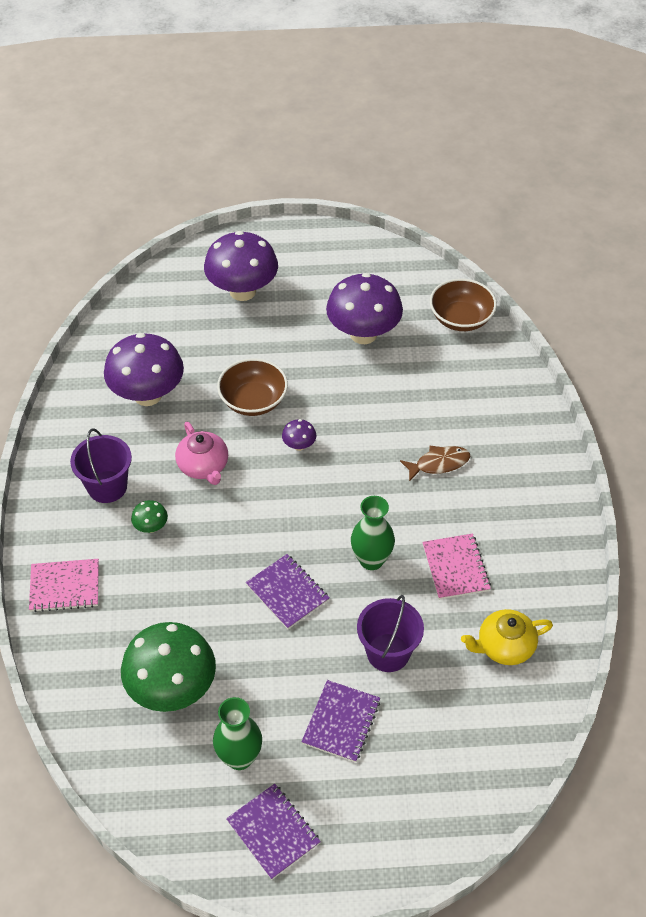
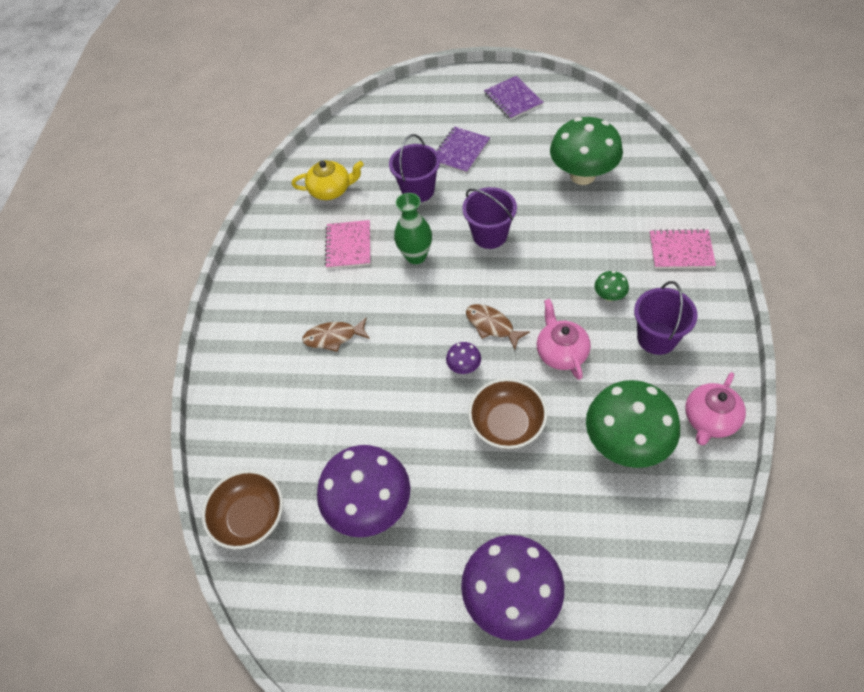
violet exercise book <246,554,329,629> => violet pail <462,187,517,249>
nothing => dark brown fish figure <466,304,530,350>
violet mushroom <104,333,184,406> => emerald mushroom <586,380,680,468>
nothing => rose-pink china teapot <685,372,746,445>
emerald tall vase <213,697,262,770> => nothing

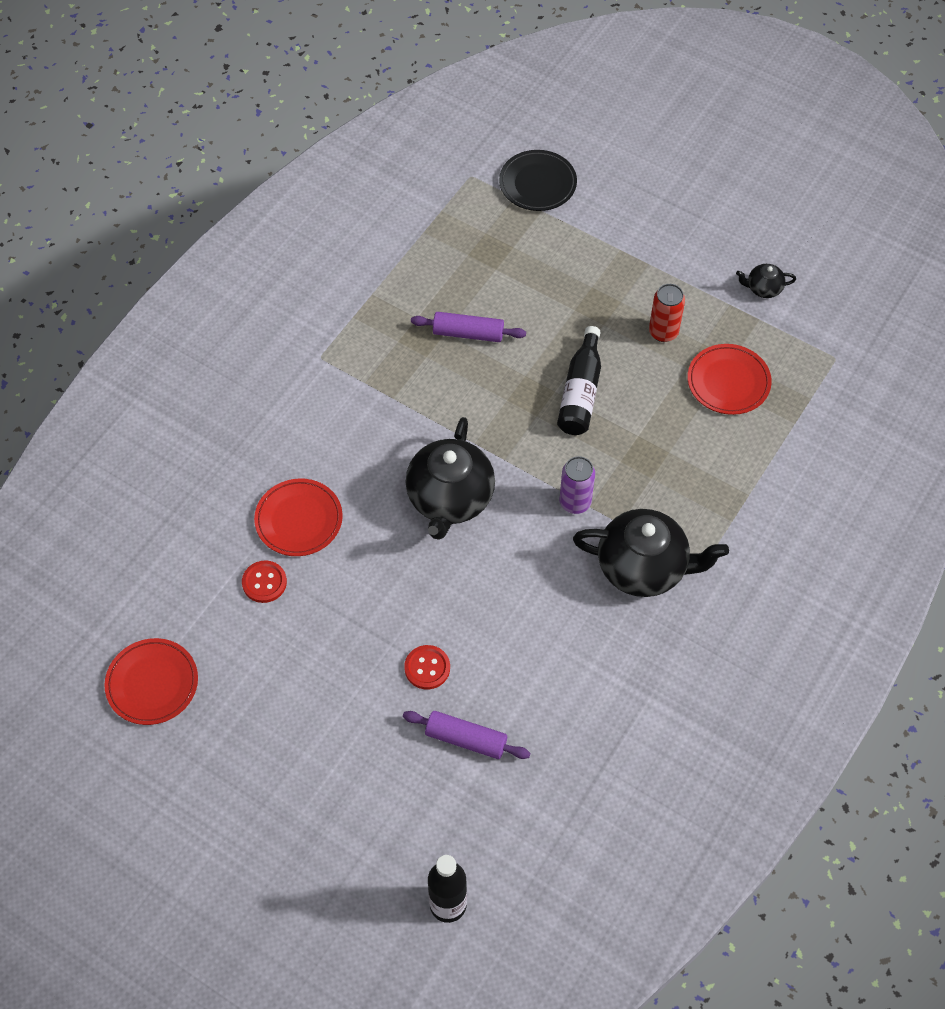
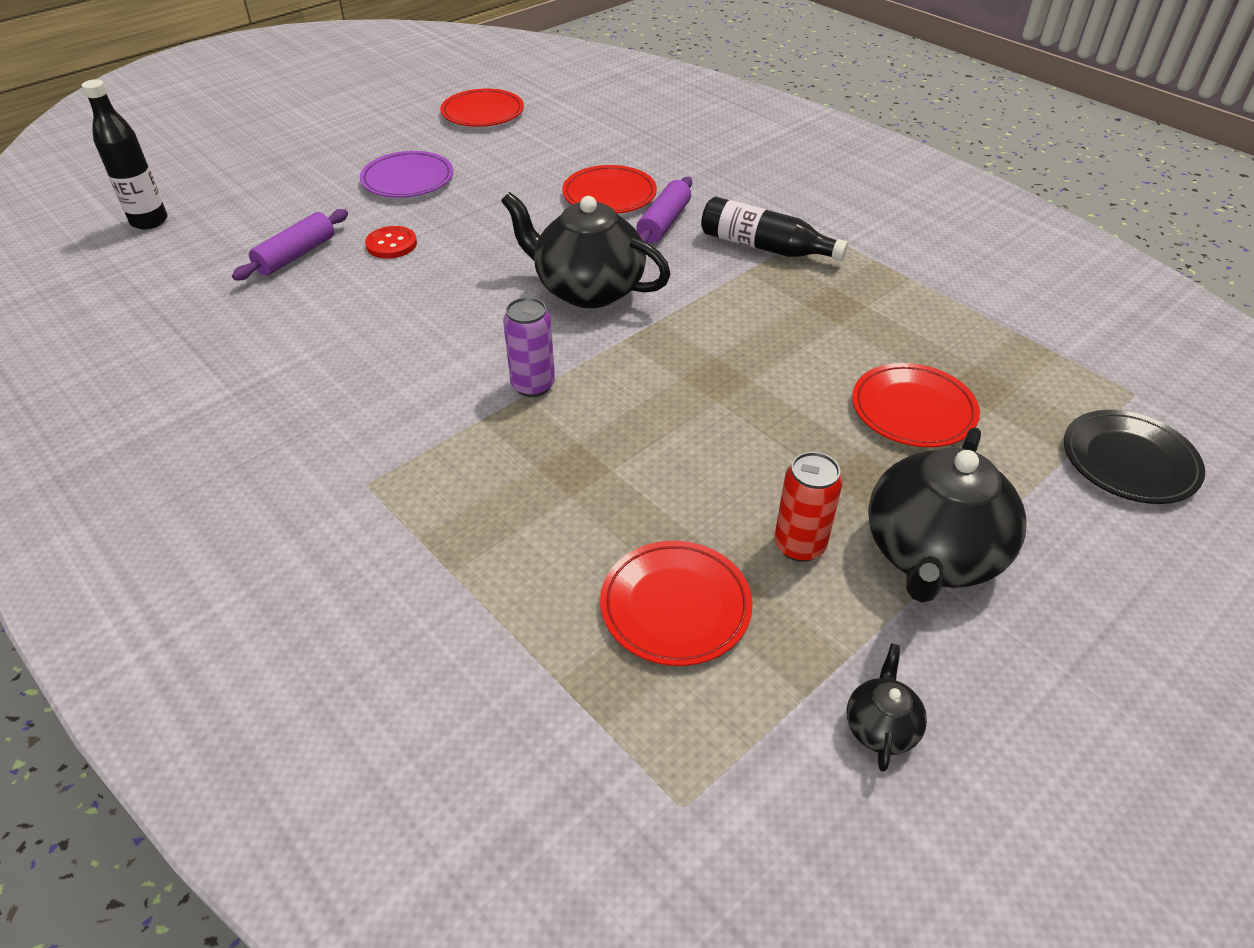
nothing => violet plate <360,151,453,198>
violet dough roller <411,312,526,342> => violet dough roller <637,177,692,243>, move
ebony flask <557,326,601,435> => ebony flask <701,197,848,261>, move
nothing => red plate <852,363,980,447>
ebony china teapot <573,509,729,597> => ebony china teapot <868,427,1026,603>, move
red button <242,561,287,603> => nothing

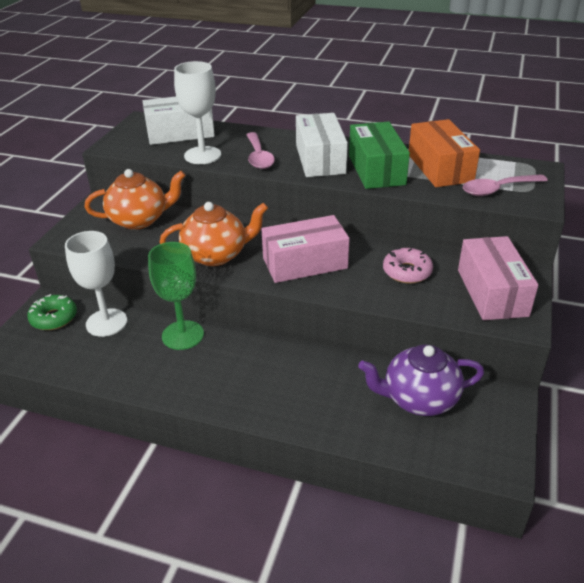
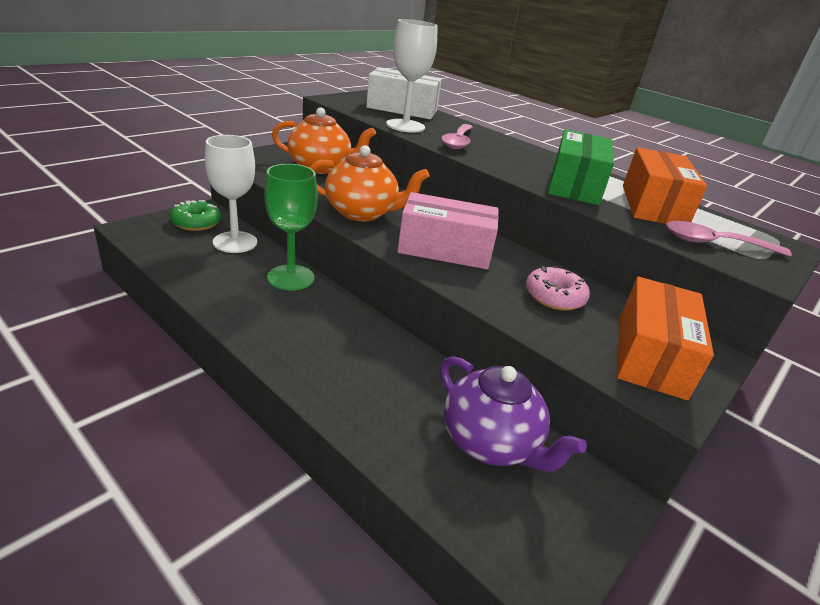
violet china teapot <358,344,484,416> => violet china teapot <440,356,587,471>, 150 degrees counterclockwise
rose-pink package <458,236,539,320> => bright orange package <617,277,714,400>
snow-white package <296,113,348,177> => nothing

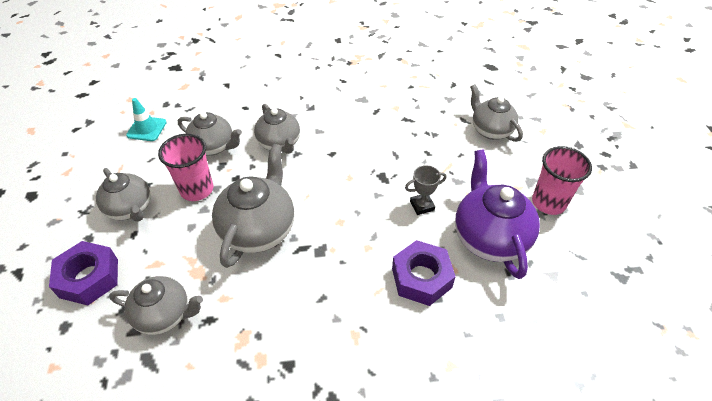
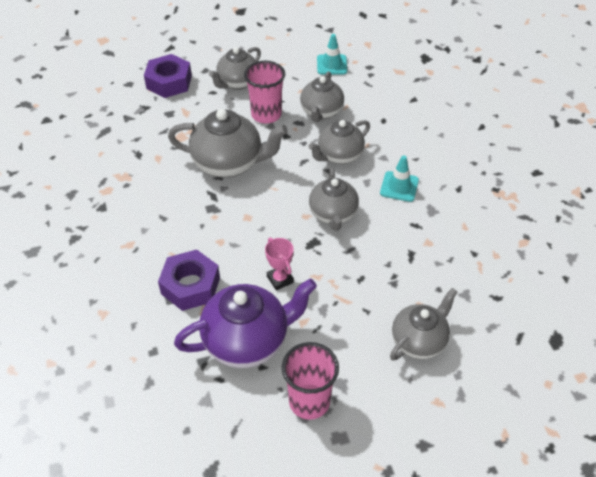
grey trophy <405,165,447,215> => rose-pink trophy <265,238,294,290>
grey china teapot <109,276,203,335> => grey china teapot <309,168,359,231>, move
nothing => teal traffic cone <380,155,419,202>

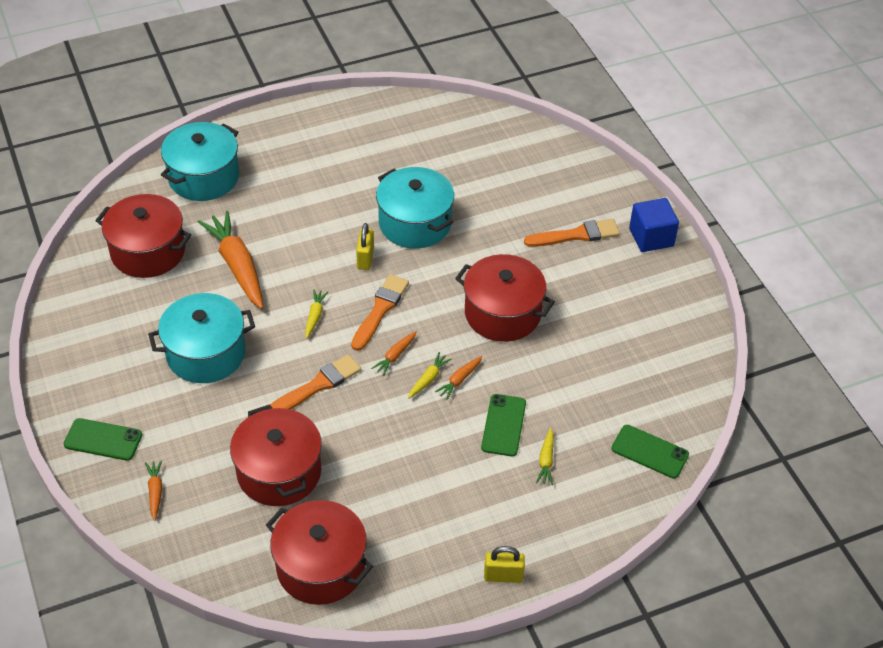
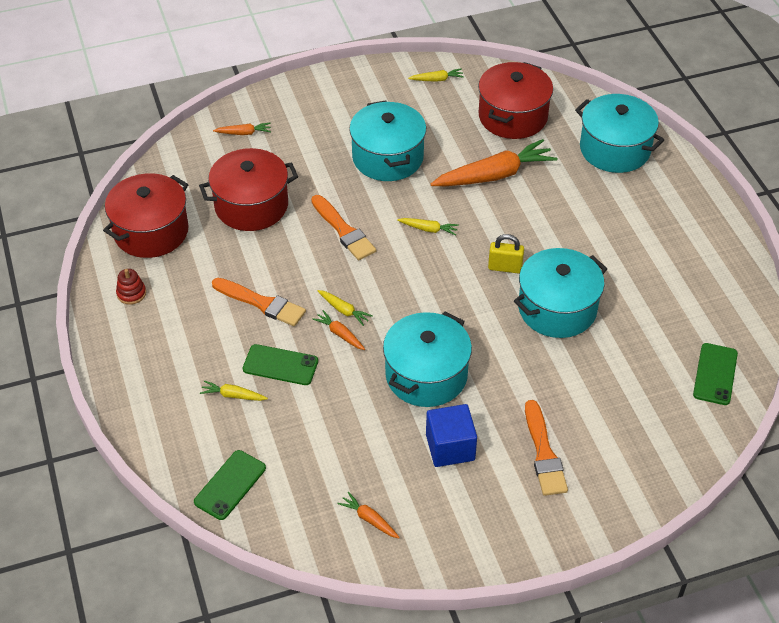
nothing => red stacking toy <116,269,146,305>
bright orange brush <351,274,409,351> => bright orange brush <212,278,306,326>, move
bright orange carrot <371,331,417,376> => bright orange carrot <337,492,400,538>, move
red pot <455,254,555,342> => teal pot <383,312,472,407>
nothing => bright yellow carrot <408,68,464,82>
blue cube <629,198,679,252> => blue cube <426,404,477,467>, move
emerald phone <64,418,142,461> => emerald phone <693,343,738,405>, move
bright yellow padlock <484,546,525,583> => nothing

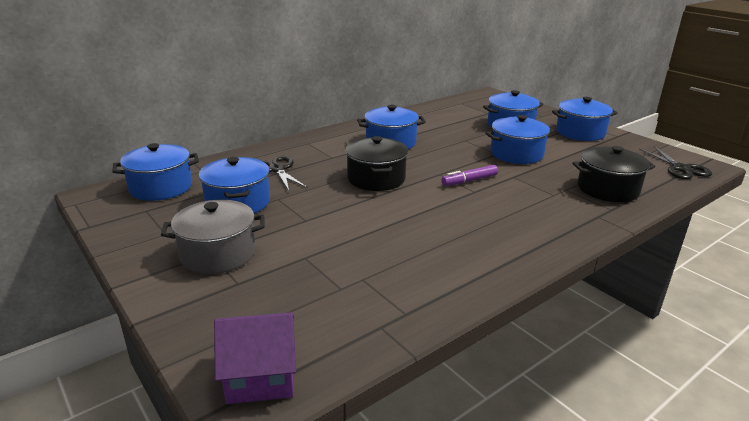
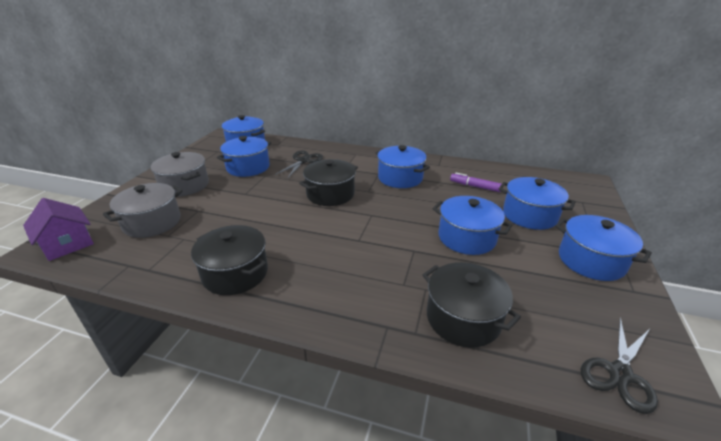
nothing => grey pot <103,183,183,238>
nothing => ebony pot <191,225,268,295>
violet marker pen <441,165,498,186> => violet marker pen <450,172,502,192>, move

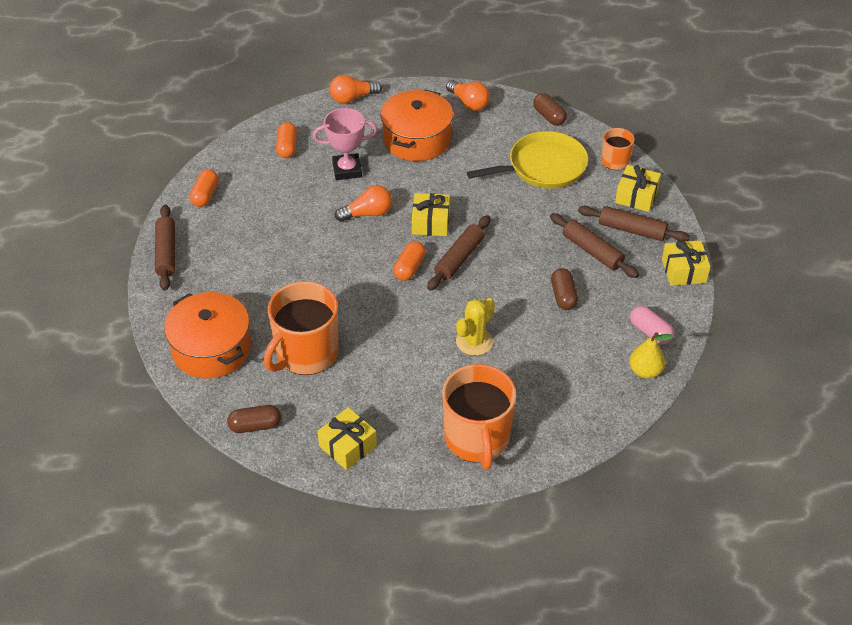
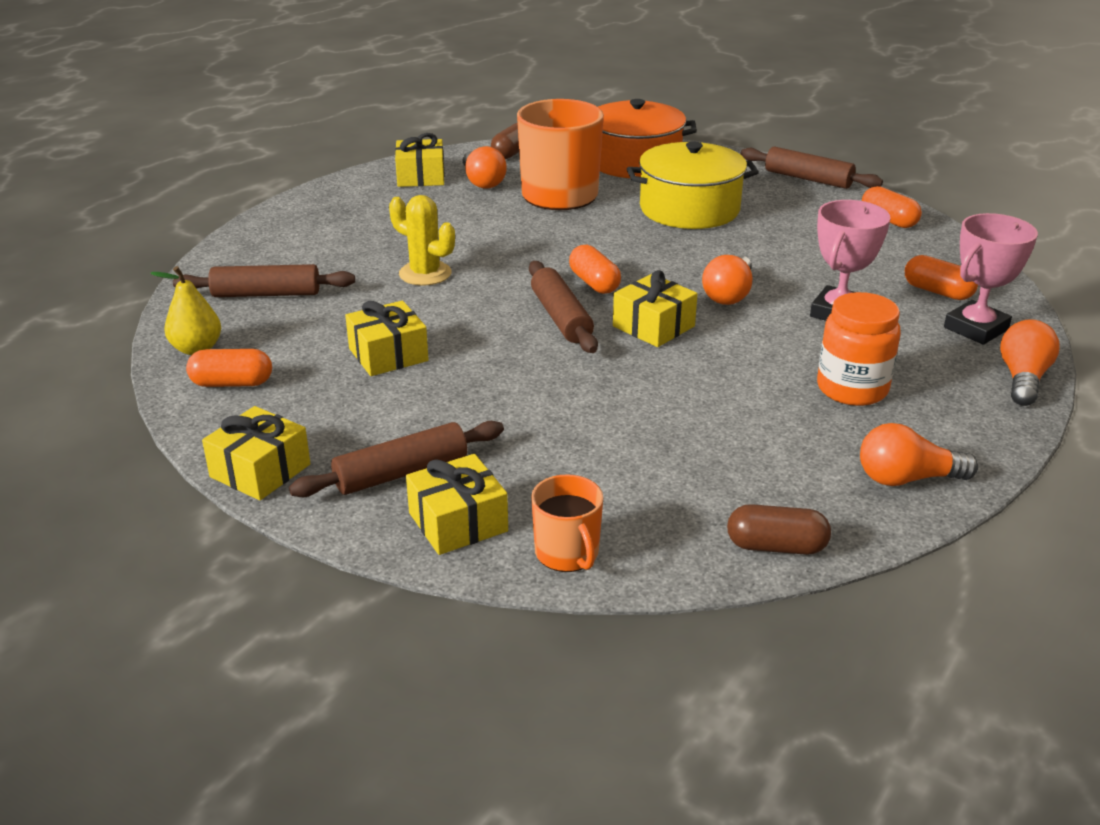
dark brown dough roller <550,213,639,278> => dark brown dough roller <173,264,355,297>, move
rose-pink pill <630,306,674,344> => bright orange pill <186,349,272,387>
dark brown pill <551,268,578,310> => bright yellow wrapped gift <345,300,429,376>
bright yellow cactus <456,298,495,356> => bright yellow cactus <389,195,455,286>, 45 degrees counterclockwise
nothing => bright orange light bulb <463,146,507,189>
nothing => bright yellow pot <627,142,759,229>
bright orange pot <381,89,453,161> => bright orange preserve jar <817,292,901,406>
nothing => rose-pink trophy <944,213,1038,345>
bright orange coffee mug <442,364,516,469> => nothing
bright yellow pan <467,131,588,189> => nothing

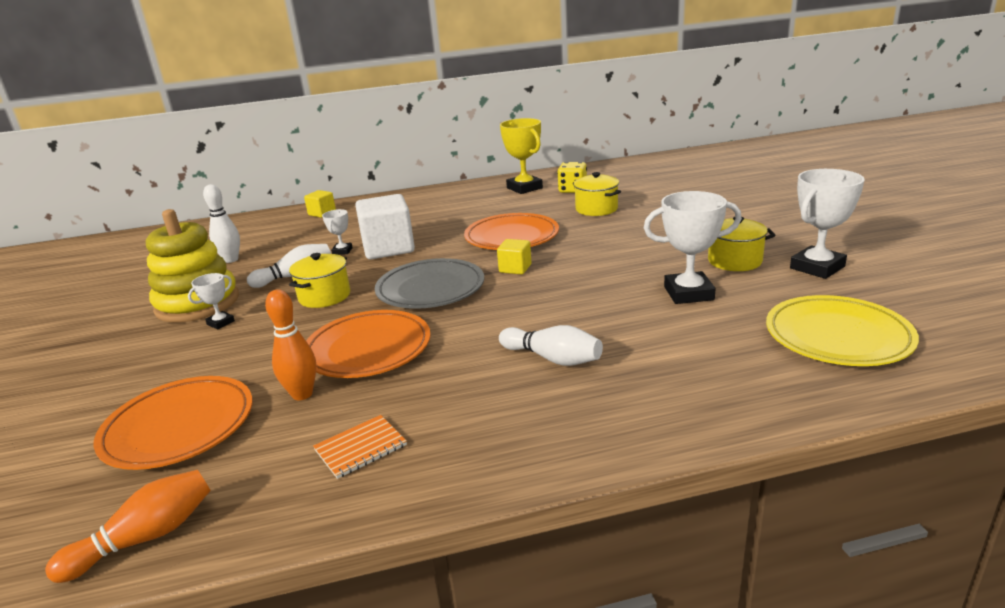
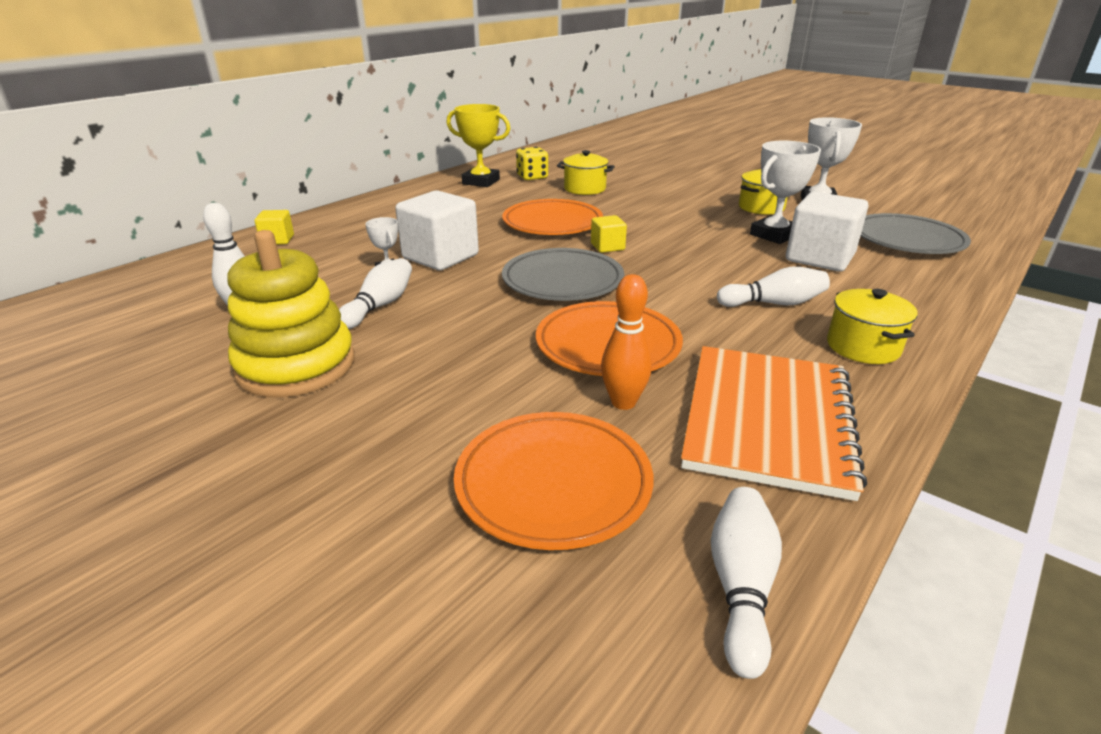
bright orange exercise book <313,415,407,479> => bright orange exercise book <681,346,867,501>, x2.44
bright orange skittle <45,470,211,583> => snow-white skittle <711,487,782,679>
nothing => snow-white cube <786,192,868,272>
bright yellow pot <289,253,350,308> => bright yellow pot <827,289,918,364>, move
bright yellow plate <766,295,919,366> => grey plate <861,213,971,254>
snow-white trophy <188,273,235,330> => nothing

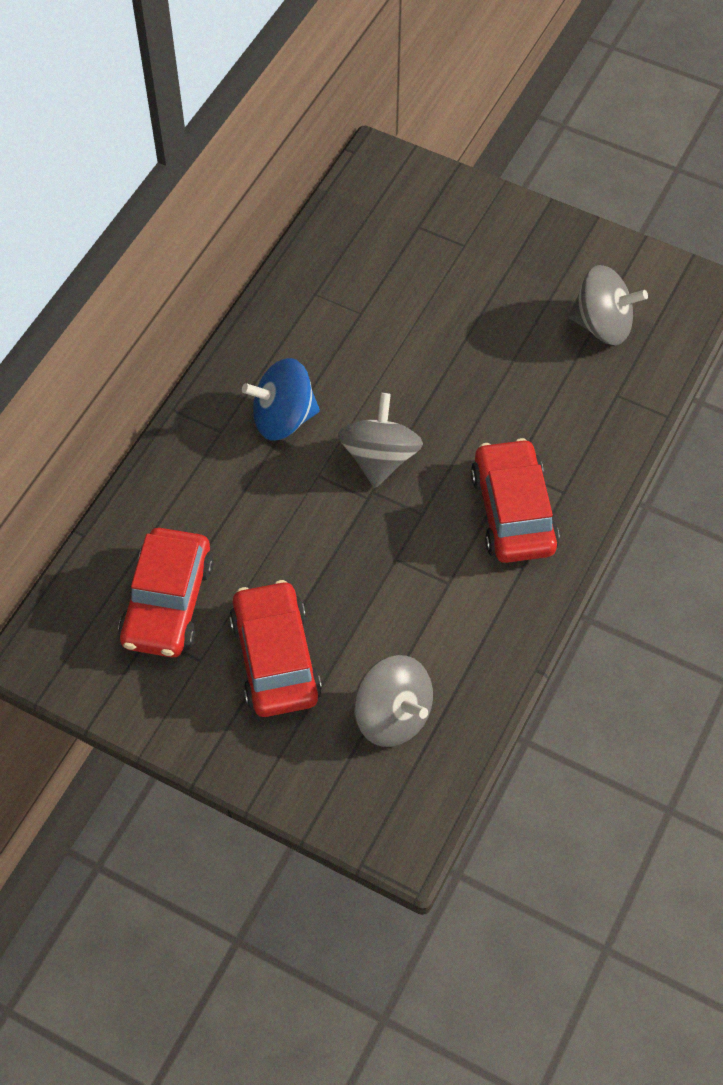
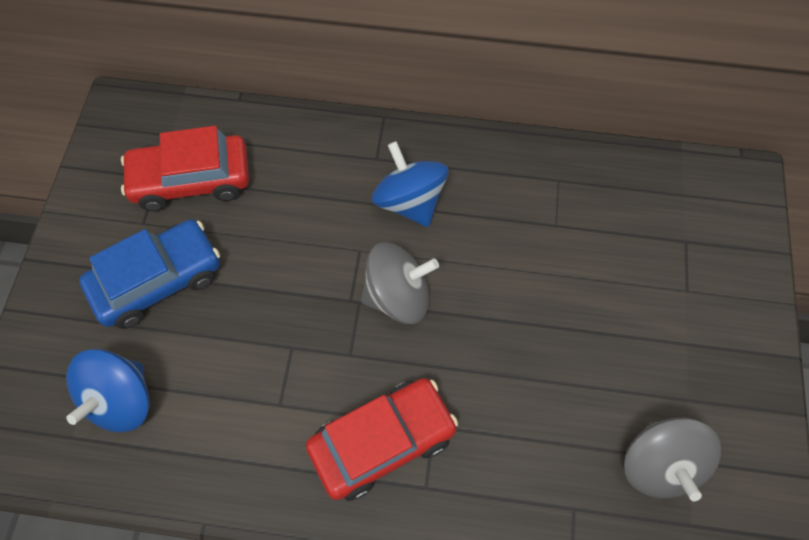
grey toy top <354,655,433,747> => blue toy top <66,349,149,432>
red car <229,580,322,717> => blue car <79,219,220,329>

